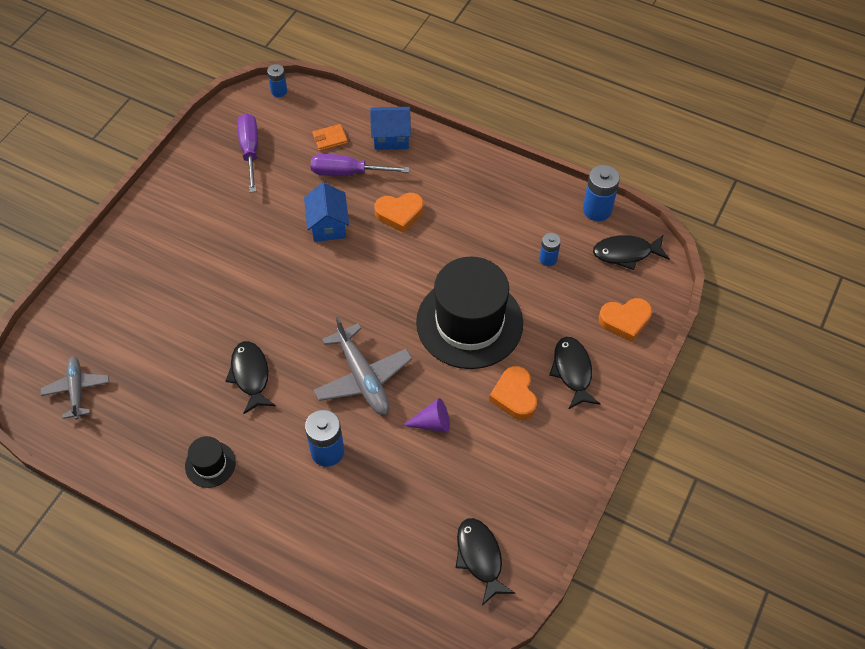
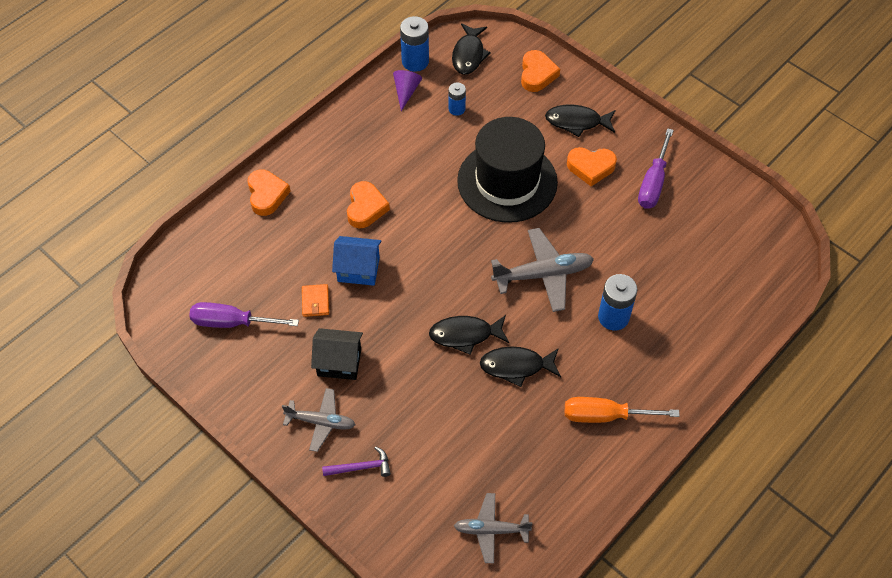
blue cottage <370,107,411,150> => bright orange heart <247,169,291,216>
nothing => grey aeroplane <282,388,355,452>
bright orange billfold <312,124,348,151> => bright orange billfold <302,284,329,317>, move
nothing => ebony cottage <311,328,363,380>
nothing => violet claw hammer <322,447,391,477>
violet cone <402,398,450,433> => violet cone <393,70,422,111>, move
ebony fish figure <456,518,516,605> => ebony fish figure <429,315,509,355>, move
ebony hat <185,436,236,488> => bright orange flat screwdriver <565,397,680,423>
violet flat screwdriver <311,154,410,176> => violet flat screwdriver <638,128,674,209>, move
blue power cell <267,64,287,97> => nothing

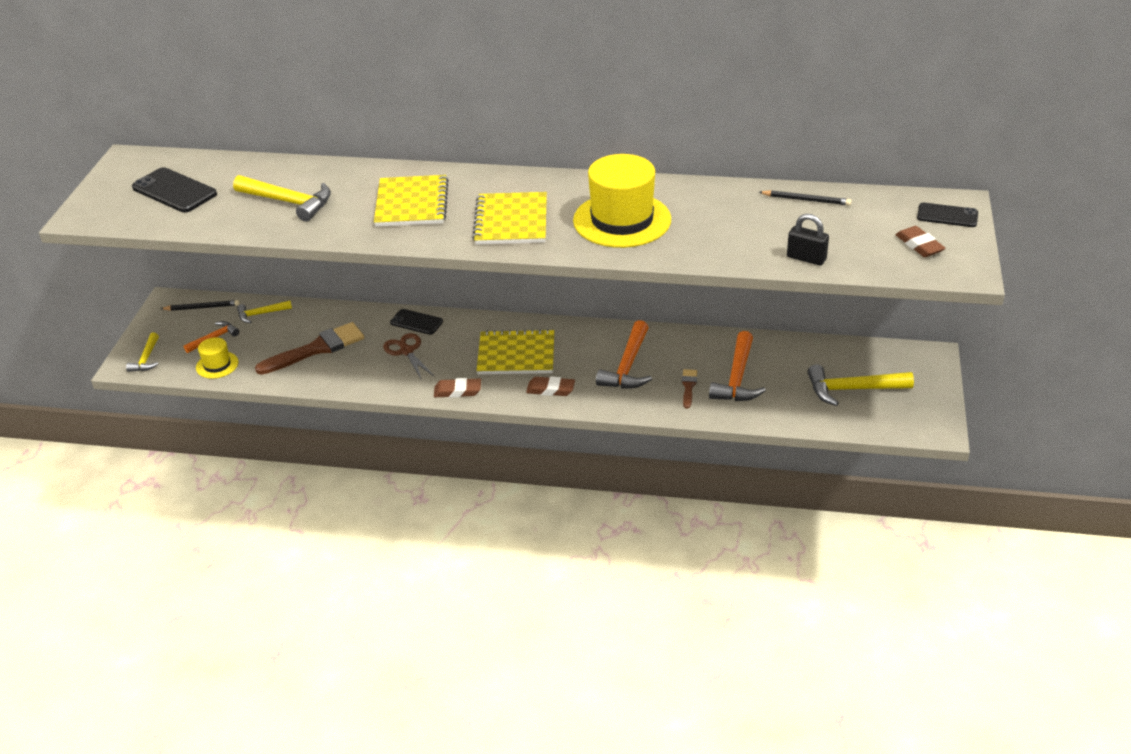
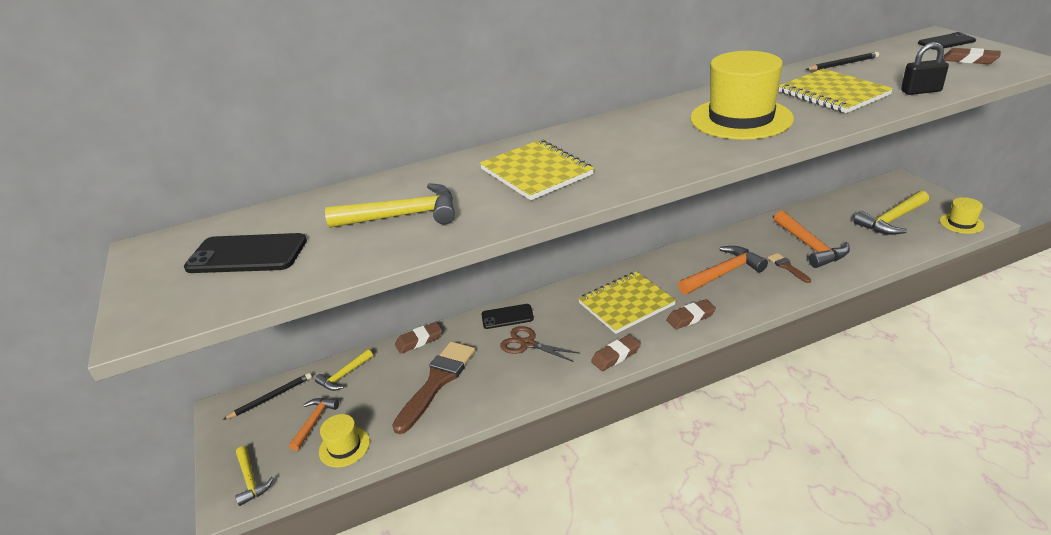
nothing => dark brown eraser <395,322,442,354>
bright orange claw hammer <596,320,652,389> => bright orange claw hammer <678,246,768,295>, 105 degrees counterclockwise
bright yellow exercise book <472,192,547,245> => bright yellow exercise book <779,69,893,113>, move
nothing => bright yellow hat <940,197,984,234>

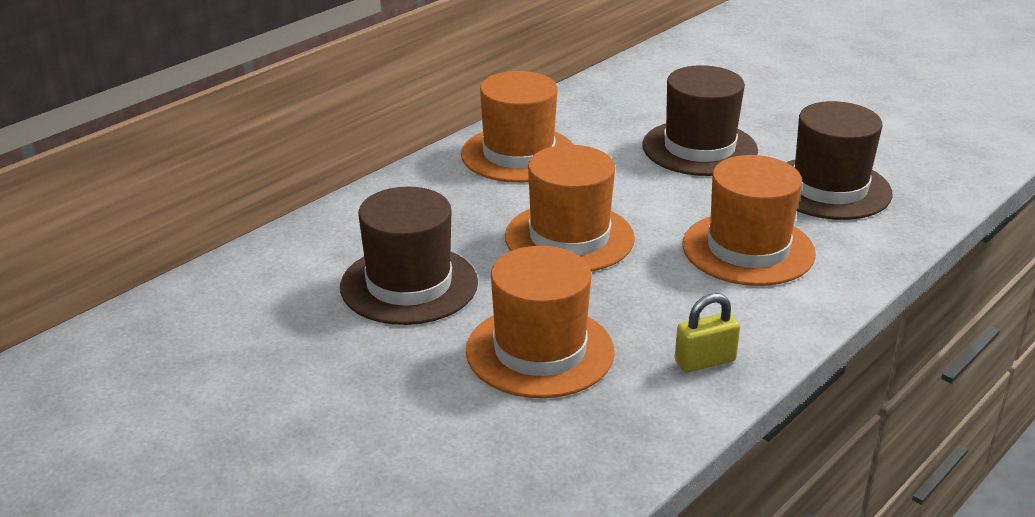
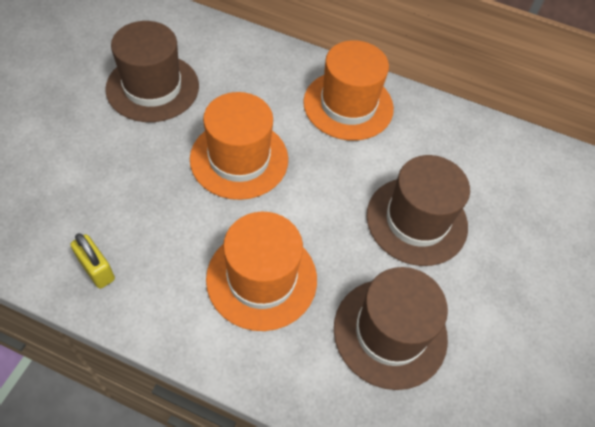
bright orange hat <466,246,615,398> => nothing

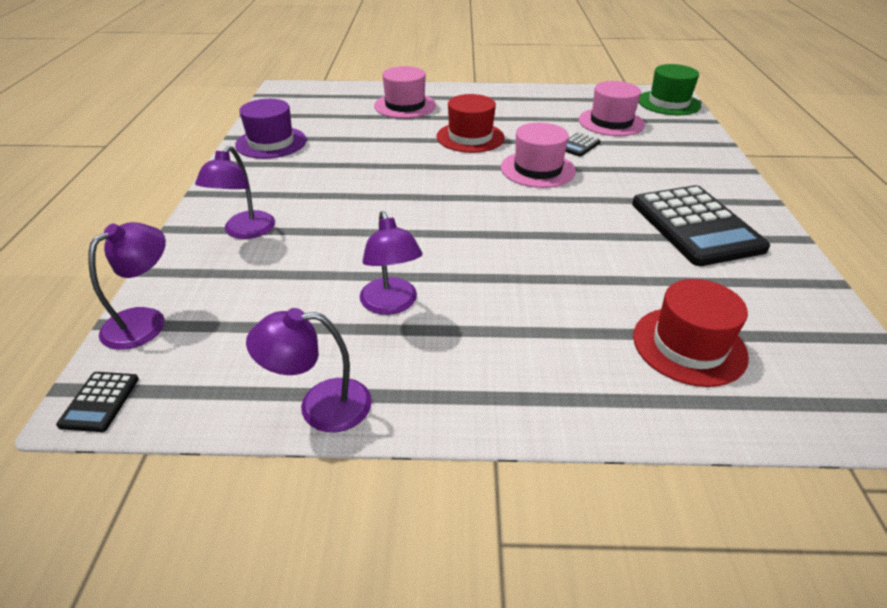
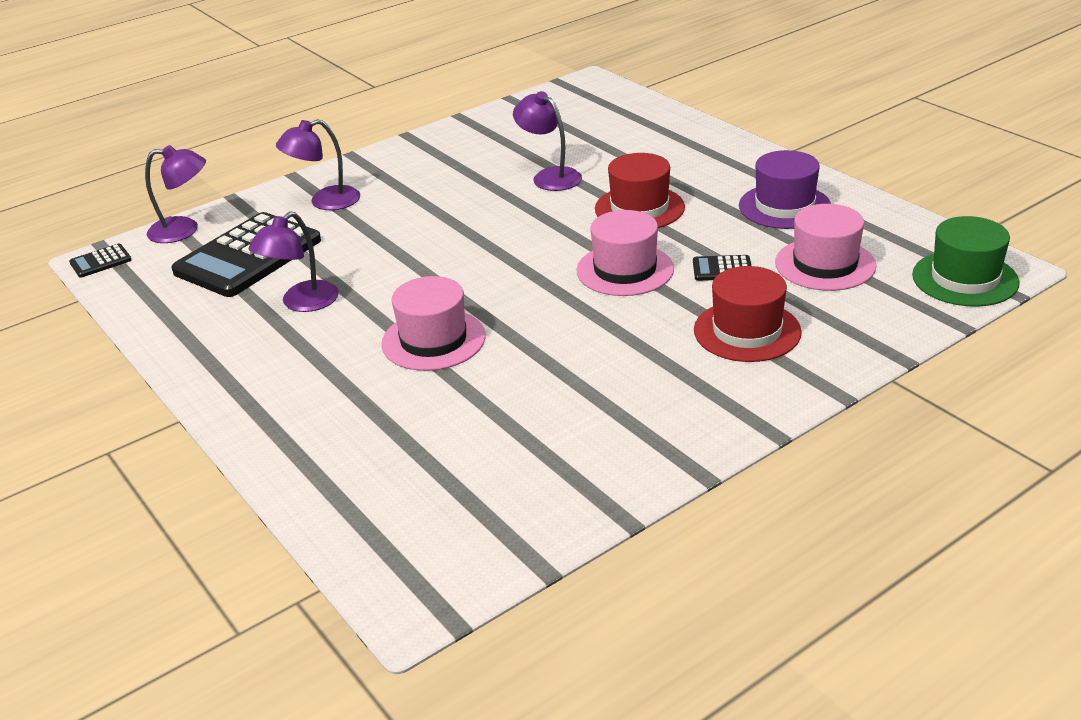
ebony pocket calculator <632,185,770,266> => ebony pocket calculator <171,212,321,297>, move
rose-pink hat <374,66,436,118> => rose-pink hat <381,276,486,371>, move
violet desk lamp <246,308,372,432> => violet desk lamp <513,91,582,191>, move
red hat <633,279,749,387> => red hat <694,266,802,362>, move
violet hat <235,99,307,159> => violet hat <739,150,831,229>, move

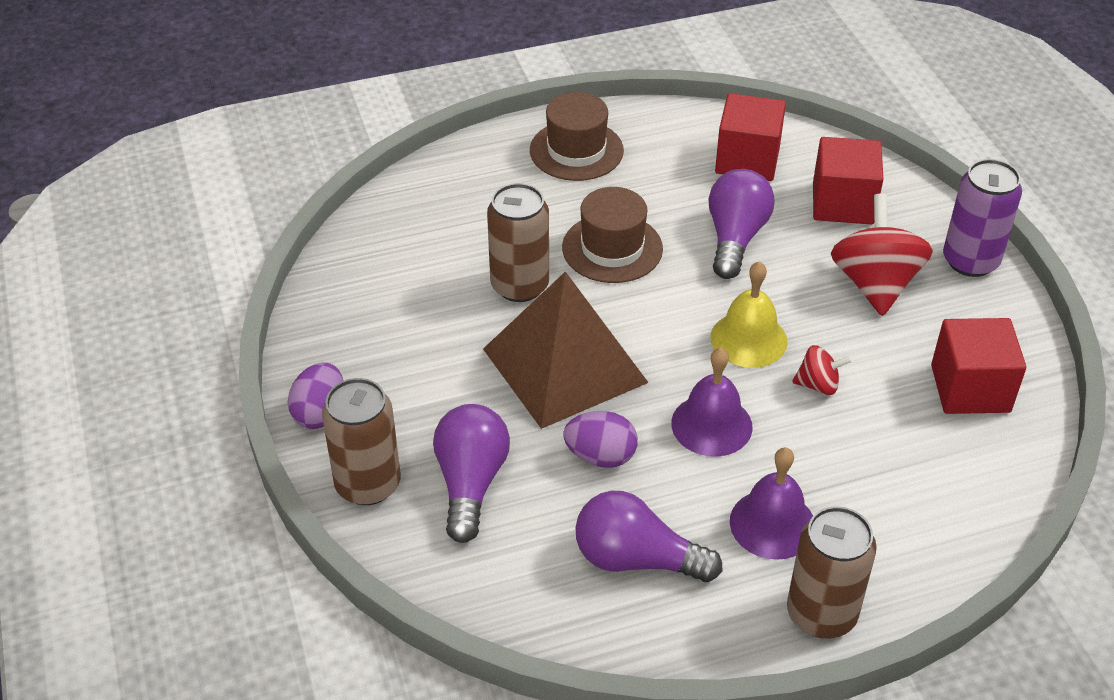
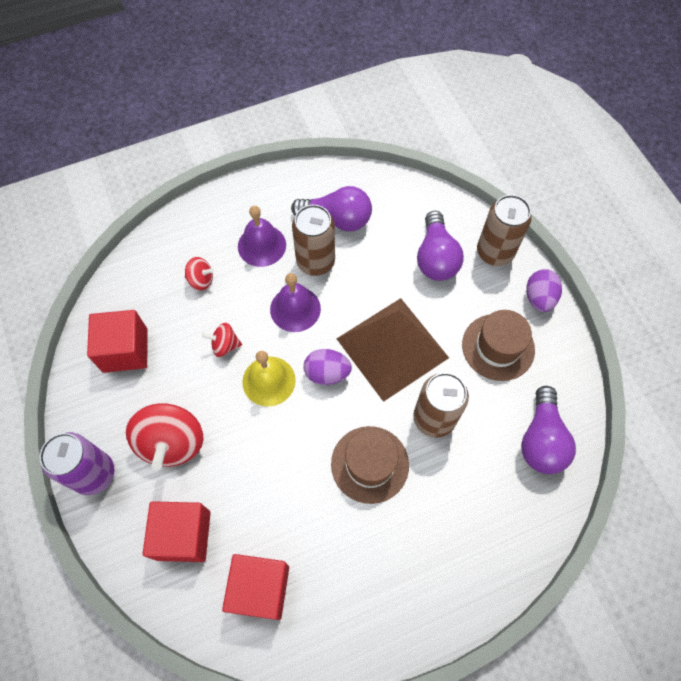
nothing => red toy top <185,257,214,290>
dark brown tin <787,506,877,638> => dark brown tin <292,205,335,276>, move
violet toy egg <564,411,638,468> => violet toy egg <304,349,352,385>, move
dark brown hat <530,92,624,181> => dark brown hat <462,310,535,381>, move
violet light bulb <709,169,775,279> => violet light bulb <521,386,576,474>, move

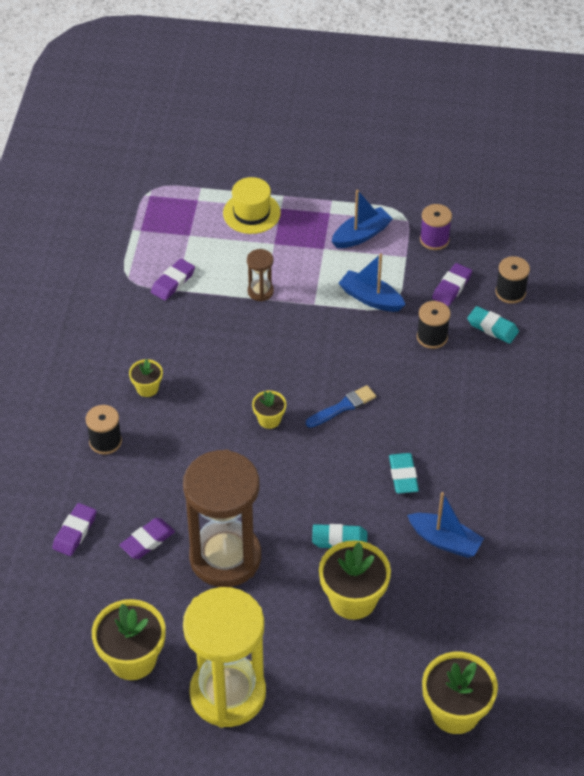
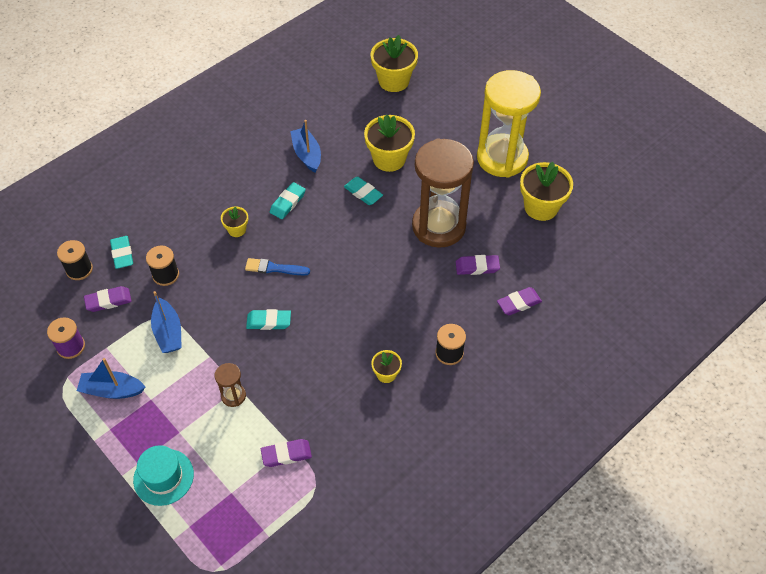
bright yellow hat <223,177,281,234> => teal hat <133,445,194,506>
bright yellow potted plant <252,390,286,429> => bright yellow potted plant <221,207,248,237>, move
nothing => teal eraser <246,309,291,330>

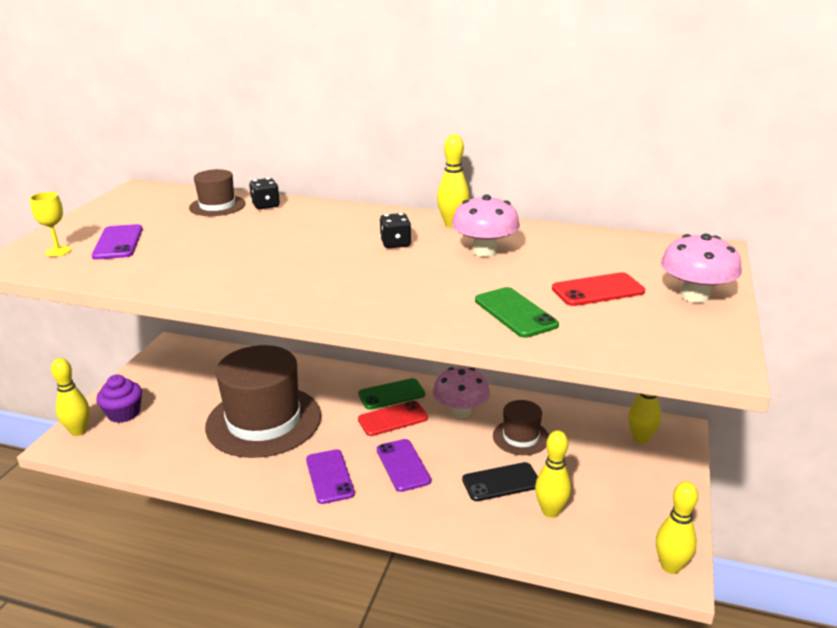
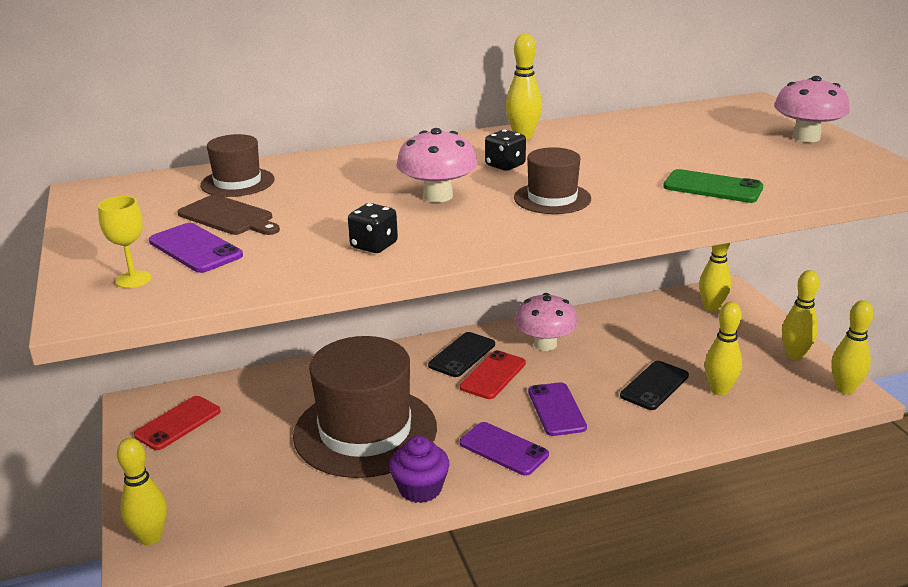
red phone <552,272,645,306> => red phone <134,396,221,450>, move
nothing => dark brown bread board <178,195,280,235>
ebony die <249,178,280,210> => ebony die <348,203,398,253>, move
violet muffin <97,374,142,423> => violet muffin <389,436,449,503>, move
rose-pink mushroom <452,195,520,257> => rose-pink mushroom <396,128,478,202>, move
emerald phone <358,378,425,410> => ebony phone <428,332,495,377>
dark brown hat <493,400,549,455> => dark brown hat <514,147,591,214>, move
violet phone <377,439,431,492> => violet phone <528,382,587,436>, 45 degrees clockwise
nothing => bright yellow skittle <782,270,820,360>

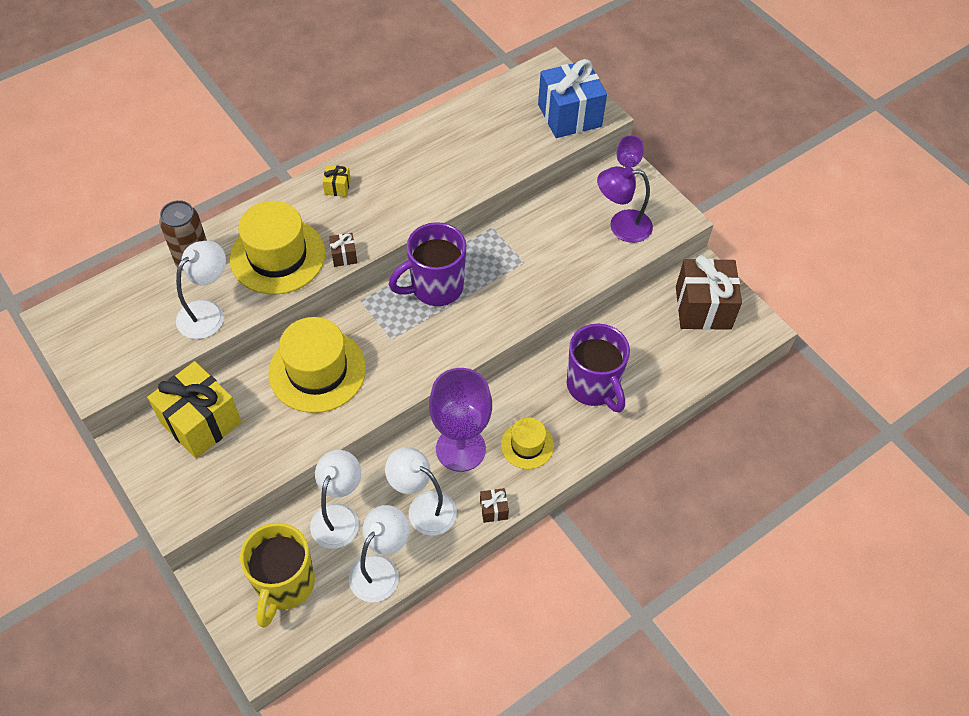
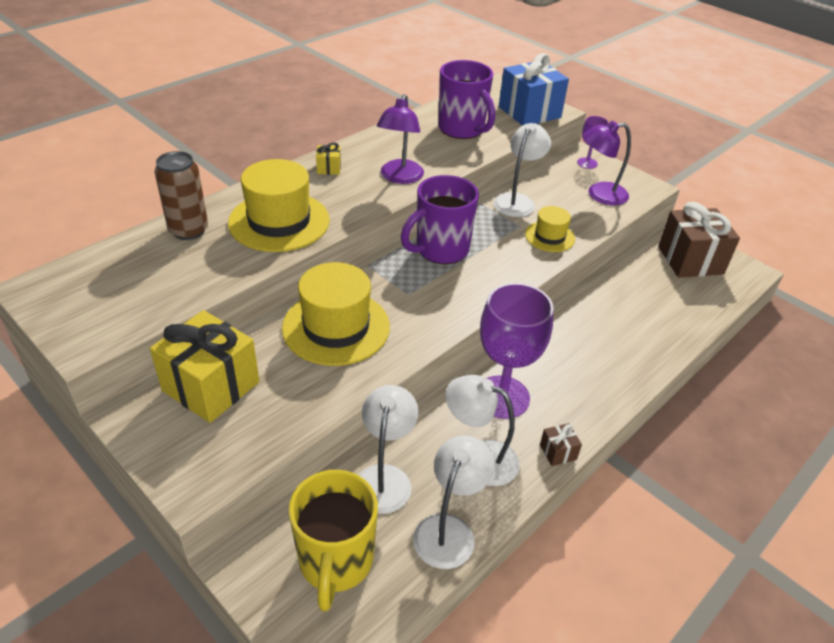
nothing => violet desk lamp <377,94,424,184>
violet coffee mug <567,324,630,413> => violet coffee mug <438,60,495,139>, move
snow-white desk lamp <176,241,226,339> => snow-white desk lamp <494,123,551,217>, move
bright yellow hat <501,417,554,469> => bright yellow hat <525,206,575,252>, move
dark brown wrapped gift <329,233,357,267> => nothing

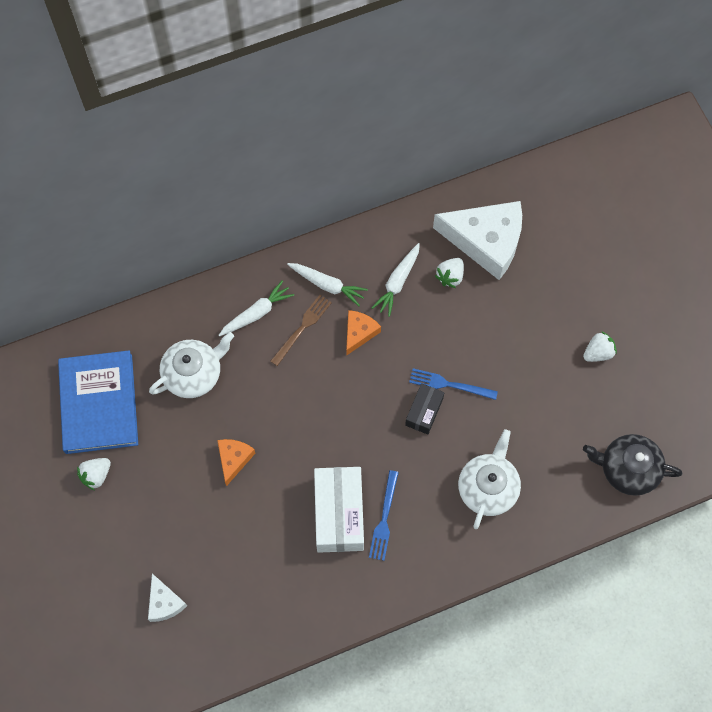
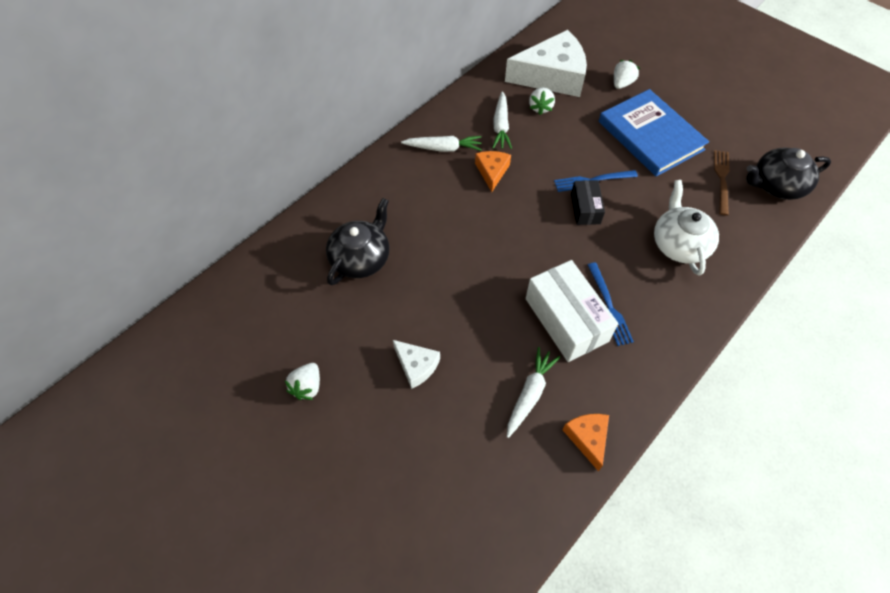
snow-white china teapot <149,332,234,398> => ebony china teapot <326,198,389,285>
snow-white cheese <148,574,187,622> => snow-white cheese <393,340,440,389>, move
snow-white carrot <219,280,294,336> => snow-white carrot <507,347,560,438>, move
bright orange cheese <217,439,255,486> => bright orange cheese <562,414,609,471>, move
blue book <58,350,138,454> => blue book <599,89,709,177>, move
snow-white berry <583,331,617,362> => snow-white berry <614,60,640,89>, move
dark brown fork <270,295,332,366> => dark brown fork <714,150,730,216>, move

